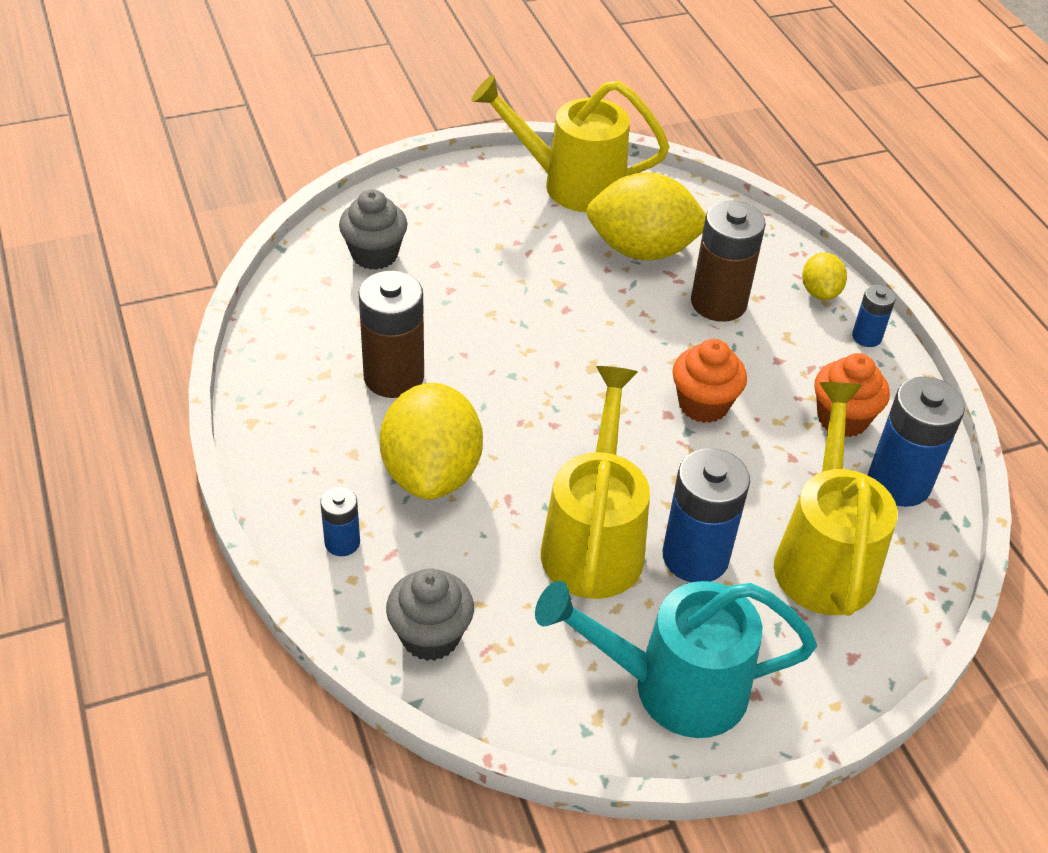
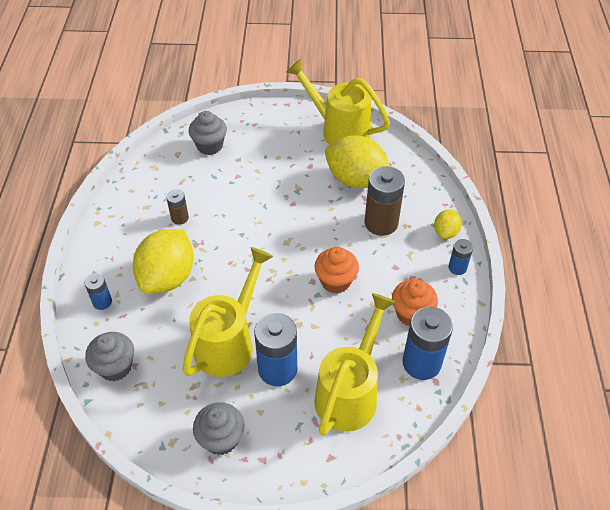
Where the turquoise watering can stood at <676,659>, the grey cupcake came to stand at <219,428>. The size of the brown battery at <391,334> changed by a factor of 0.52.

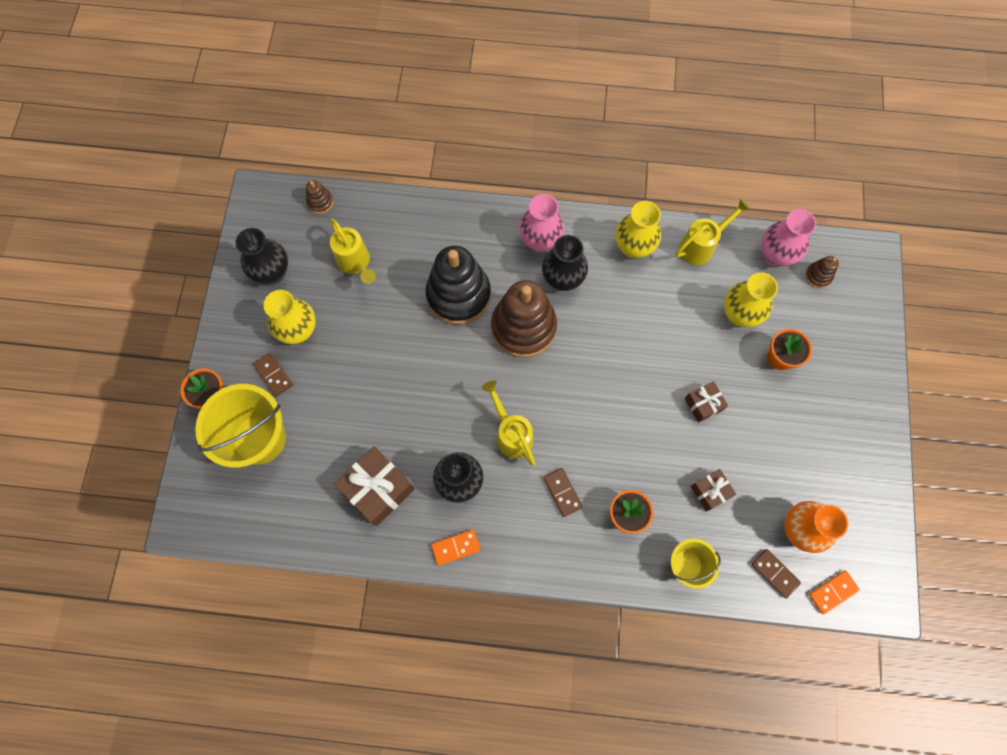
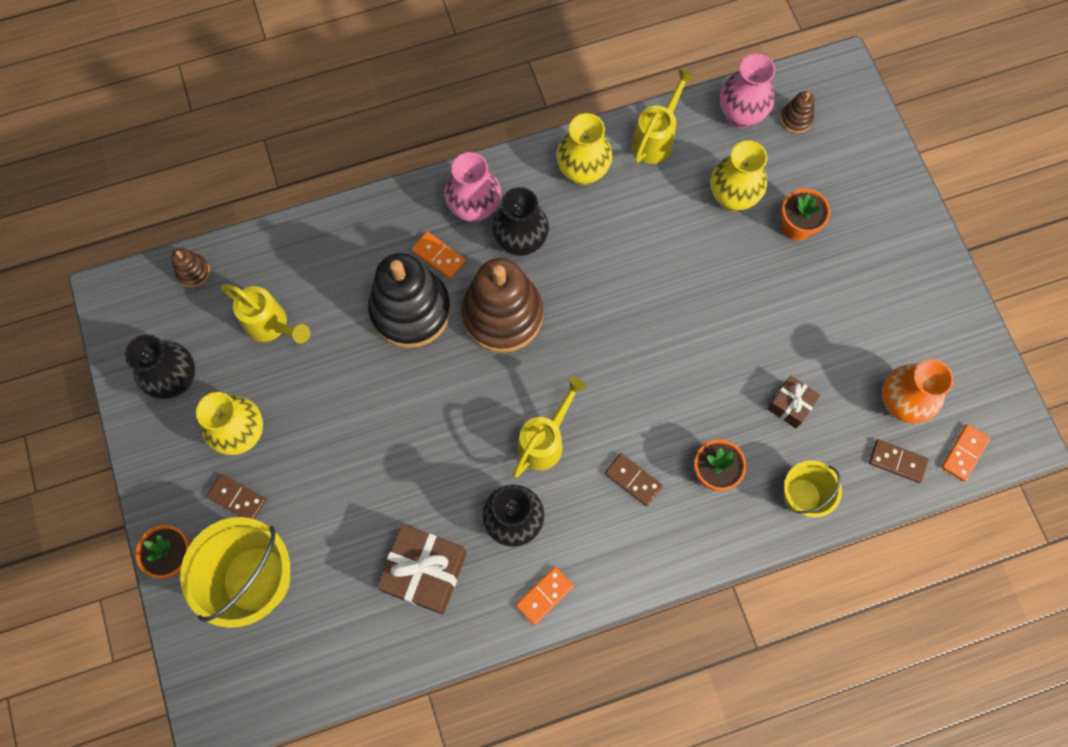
The second view lost the brown gift at <706,401>. The second view gained the orange domino at <439,255>. The yellow watering can at <508,423> ended up facing another way, 90 degrees clockwise from before.

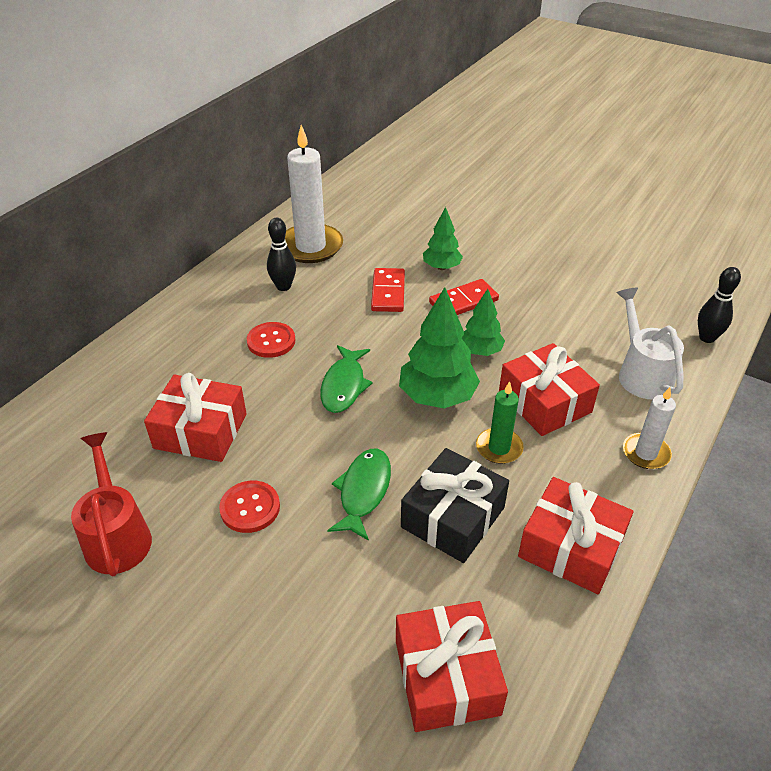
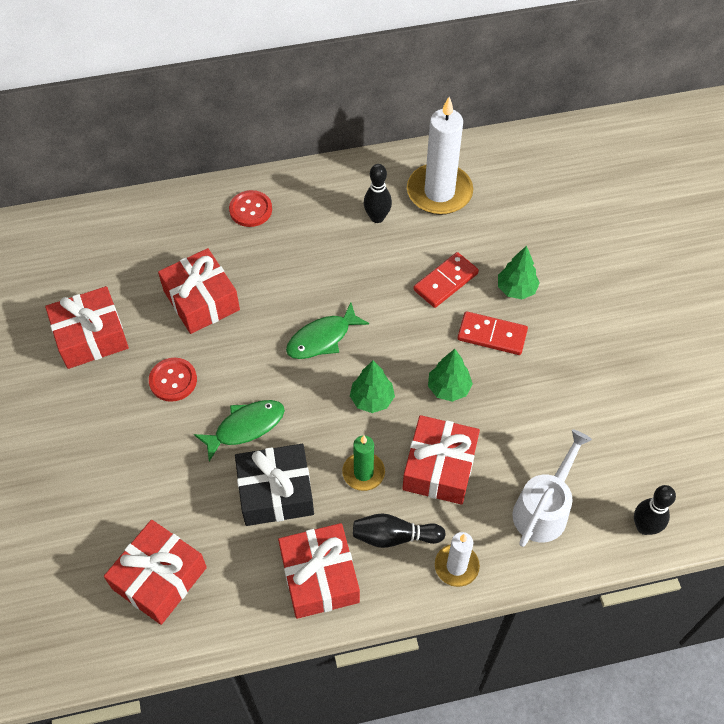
The second view gained the black bowling pin at <399,530>. The red button ended up elsewhere, having gone from <271,340> to <250,208>. Where the red watering can stood at <111,504>, the red gift came to stand at <87,327>. The size of the green tree at <439,348> changed by a factor of 0.61.

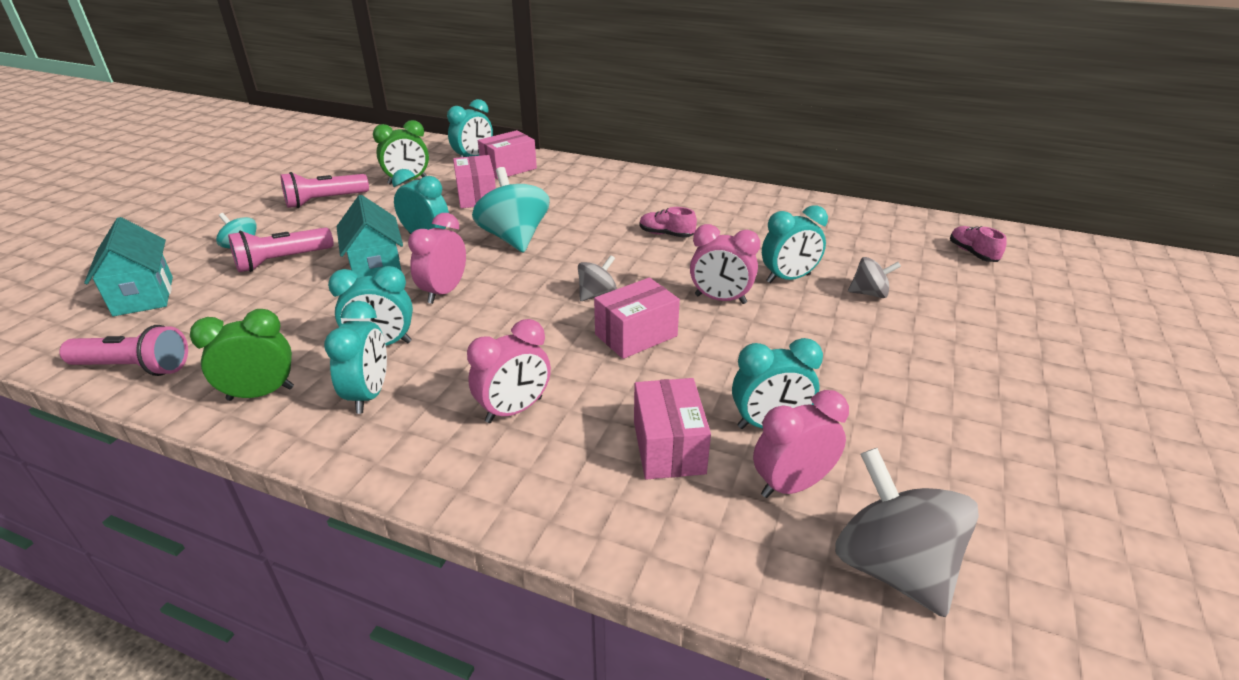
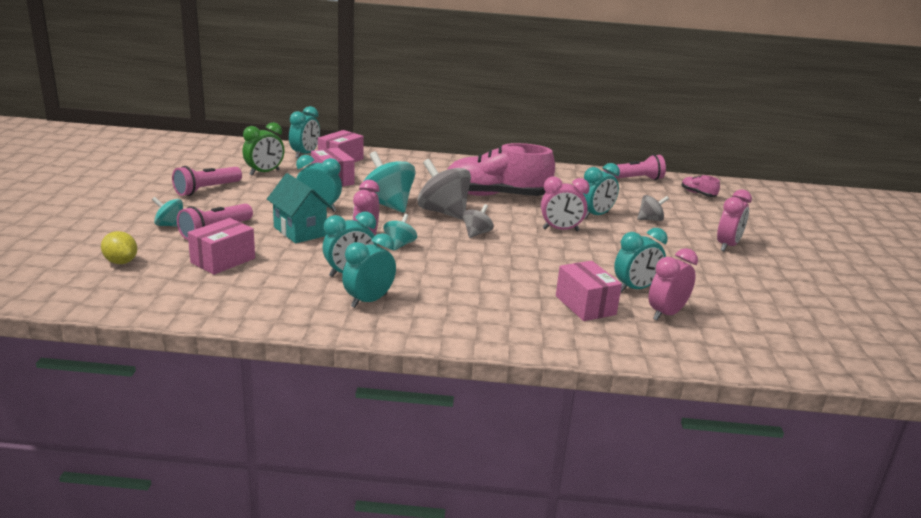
The second view lost the green clock at <242,355>. The second view gained the turquoise spinning top at <400,232>. The pink flashlight ended up elsewhere, having gone from <123,350> to <635,167>. The pink clock ended up elsewhere, having gone from <509,371> to <734,220>. The pink box ended up elsewhere, having gone from <637,318> to <221,246>. The grey spinning top ended up elsewhere, having gone from <907,532> to <444,189>. Where the turquoise house stood at <128,266>, the yellow lemon came to stand at <119,247>. The turquoise clock at <355,357> ended up facing another way, 120 degrees counterclockwise from before. The size of the pink shoe at <668,222> changed by a factor of 2.44.

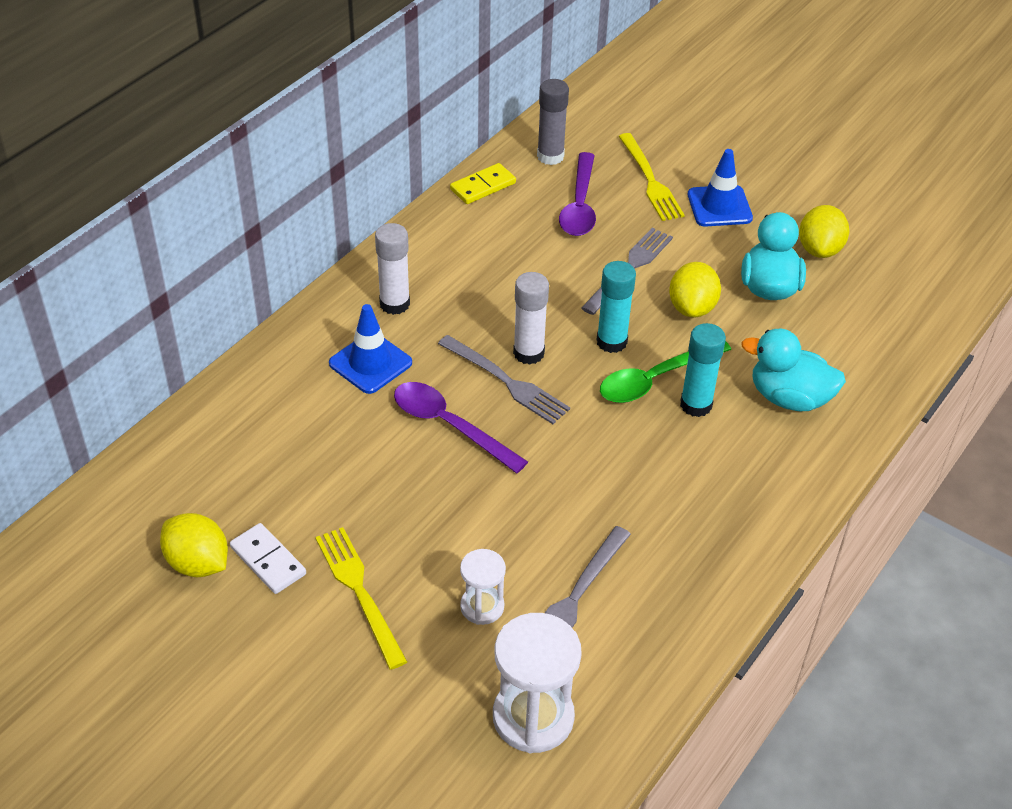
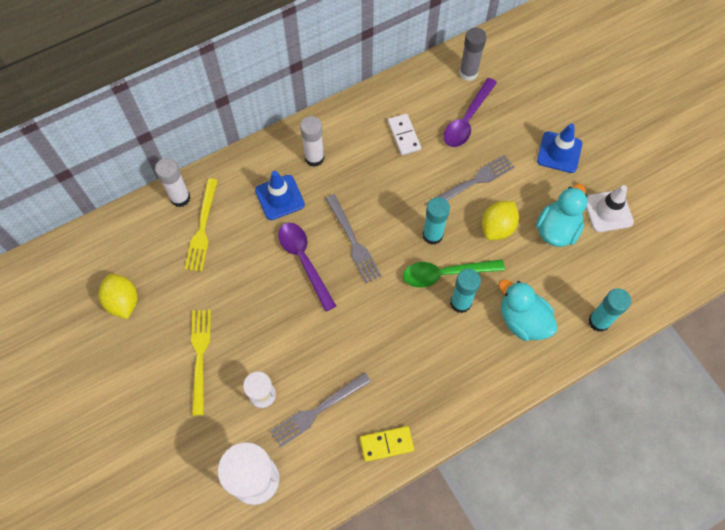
The second view gained the turquoise glue stick at <609,310>. The white domino ended up elsewhere, having gone from <268,558> to <404,134>. The yellow domino ended up elsewhere, having gone from <483,183> to <387,444>. The white glue stick ended up elsewhere, having gone from <531,318> to <172,182>. The yellow fork ended up elsewhere, having gone from <651,177> to <201,225>. Where the yellow lemon stood at <824,231>, the white traffic cone came to stand at <610,208>.

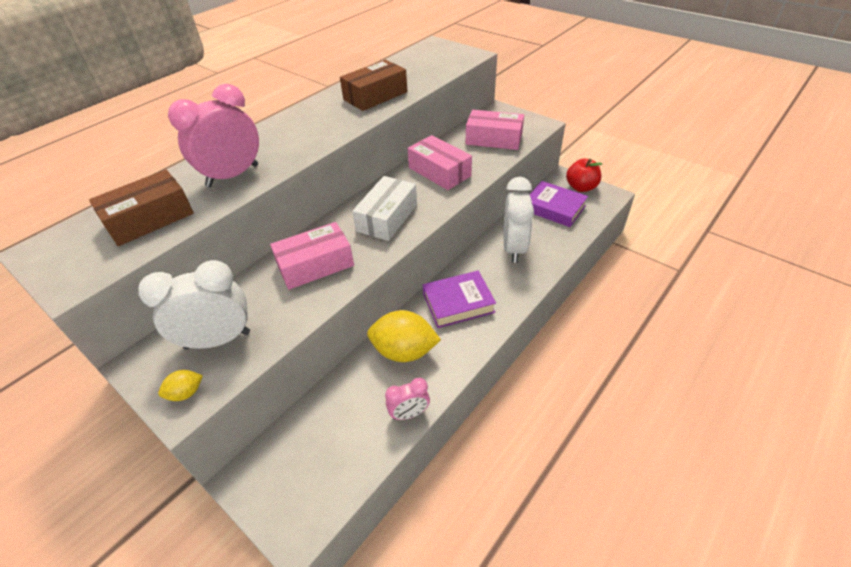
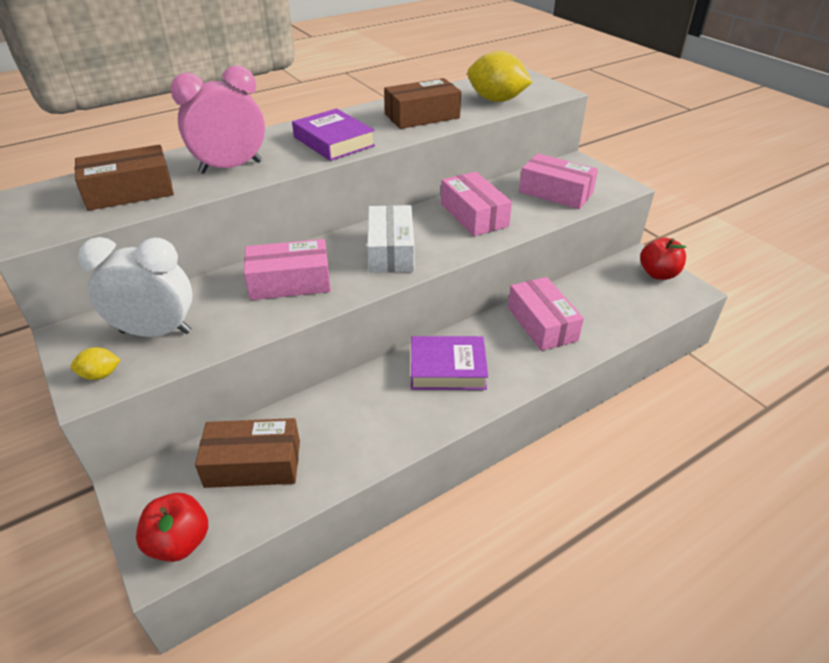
The second view lost the pink clock at <407,399>. The second view gained the red apple at <172,527>. The second view gained the brown box at <247,453>. The yellow lemon ended up elsewhere, having gone from <404,336> to <499,76>. The purple book ended up elsewhere, having gone from <559,204> to <333,134>. Where the white clock stood at <519,220>, the pink box came to stand at <546,314>. The white box at <384,208> ended up facing another way, 45 degrees counterclockwise from before.

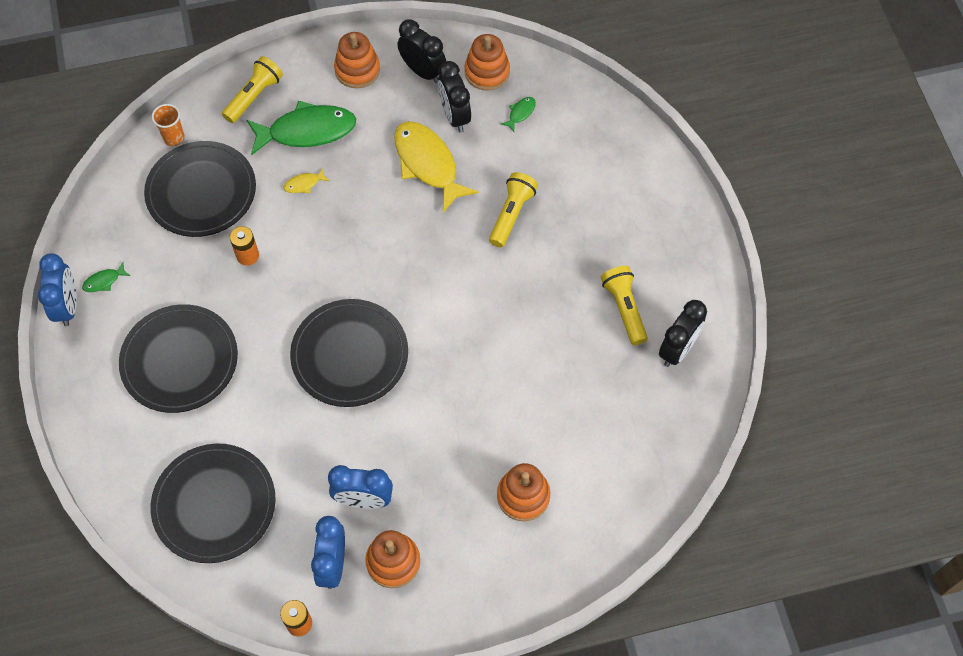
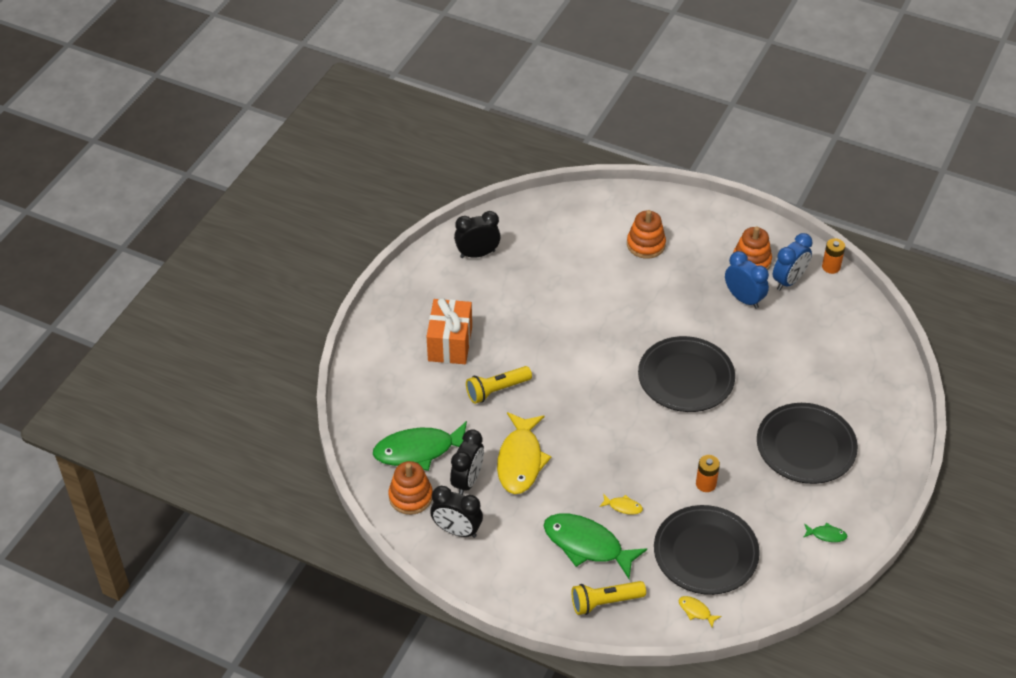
The second view lost the blue clock at <57,289>. The second view lost the black plate at <213,503>. The second view lost the orange stacking toy at <357,60>. The second view lost the yellow flashlight at <624,305>. The second view gained the orange gift at <449,331>. Where the orange cup stood at <168,125>, the yellow fish came to stand at <700,611>. The black clock at <422,51> ended up facing another way, 60 degrees counterclockwise from before. The size of the green fish at <518,114> changed by a factor of 2.41.

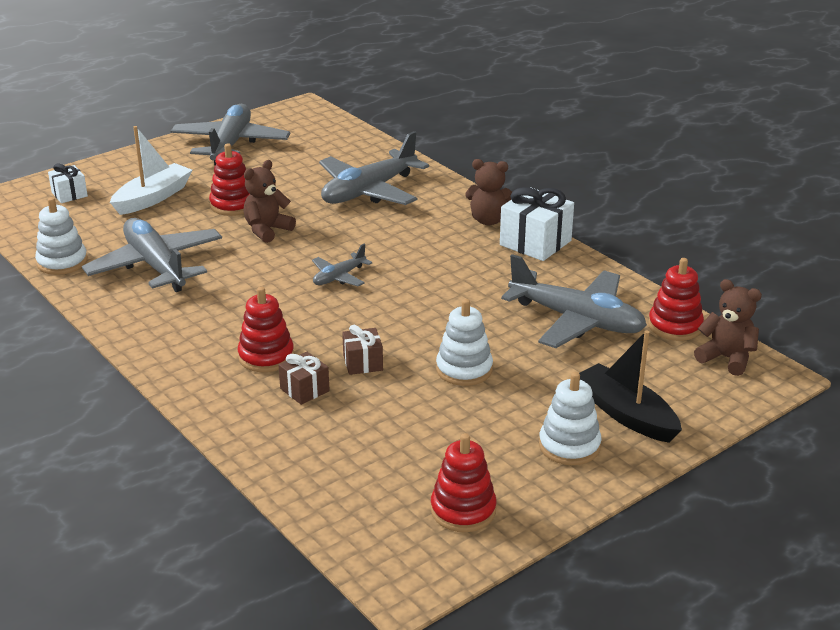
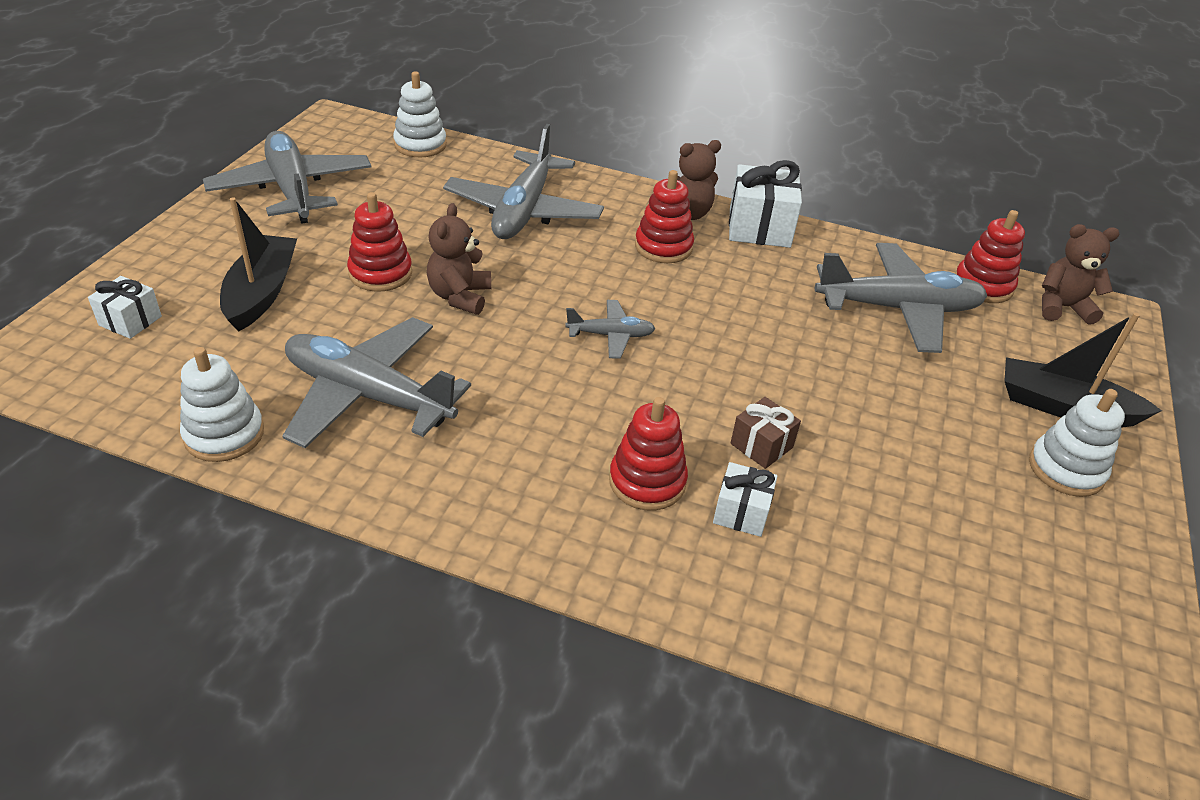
The red stacking toy ended up elsewhere, having gone from <464,482> to <664,216>. The white stacking toy ended up elsewhere, having gone from <464,342> to <420,114>. What was the white boat at <151,170> turned into the black boat at <258,264>. What was the brown gift at <304,378> turned into the white gift at <745,499>. The grey plane at <342,265> ended up facing another way, 105 degrees counterclockwise from before.

